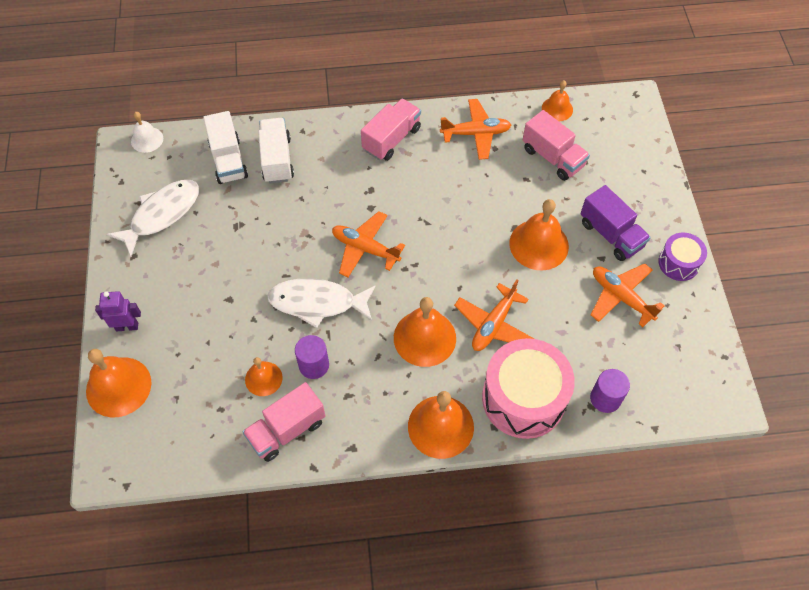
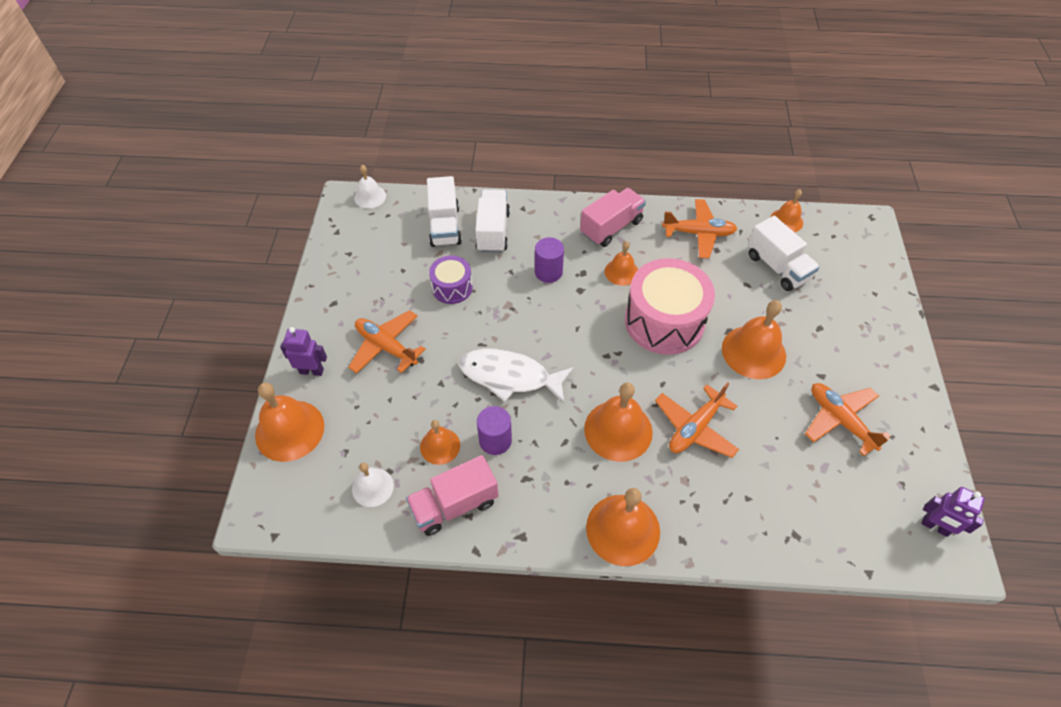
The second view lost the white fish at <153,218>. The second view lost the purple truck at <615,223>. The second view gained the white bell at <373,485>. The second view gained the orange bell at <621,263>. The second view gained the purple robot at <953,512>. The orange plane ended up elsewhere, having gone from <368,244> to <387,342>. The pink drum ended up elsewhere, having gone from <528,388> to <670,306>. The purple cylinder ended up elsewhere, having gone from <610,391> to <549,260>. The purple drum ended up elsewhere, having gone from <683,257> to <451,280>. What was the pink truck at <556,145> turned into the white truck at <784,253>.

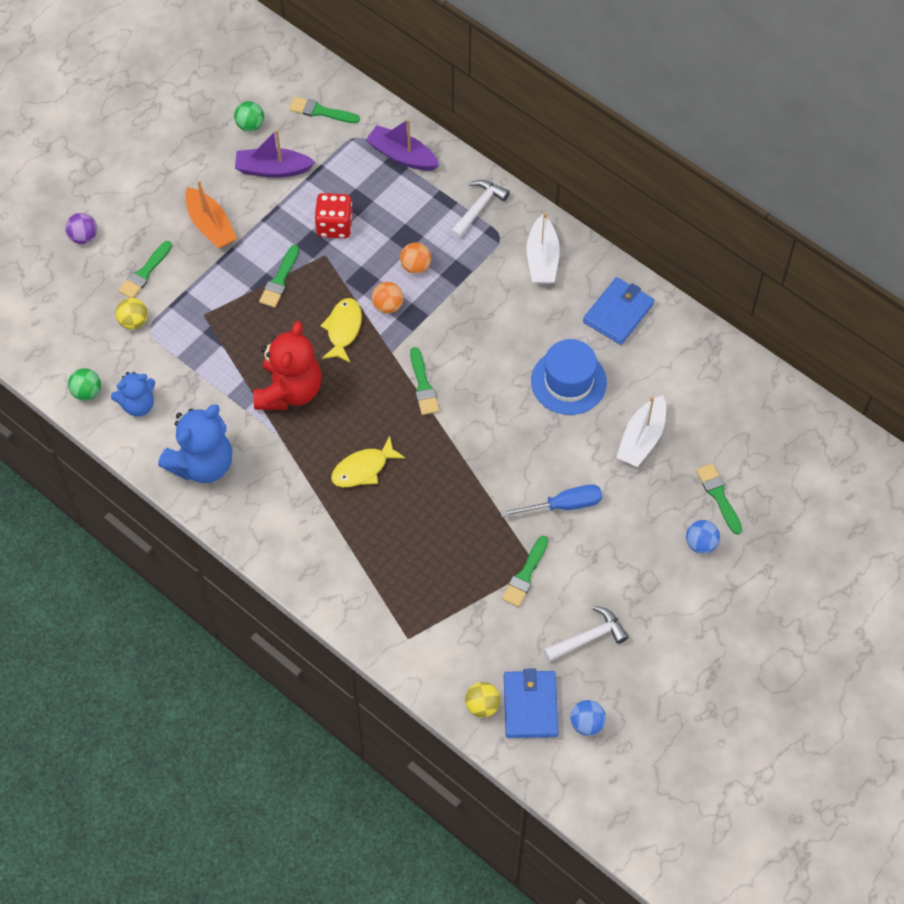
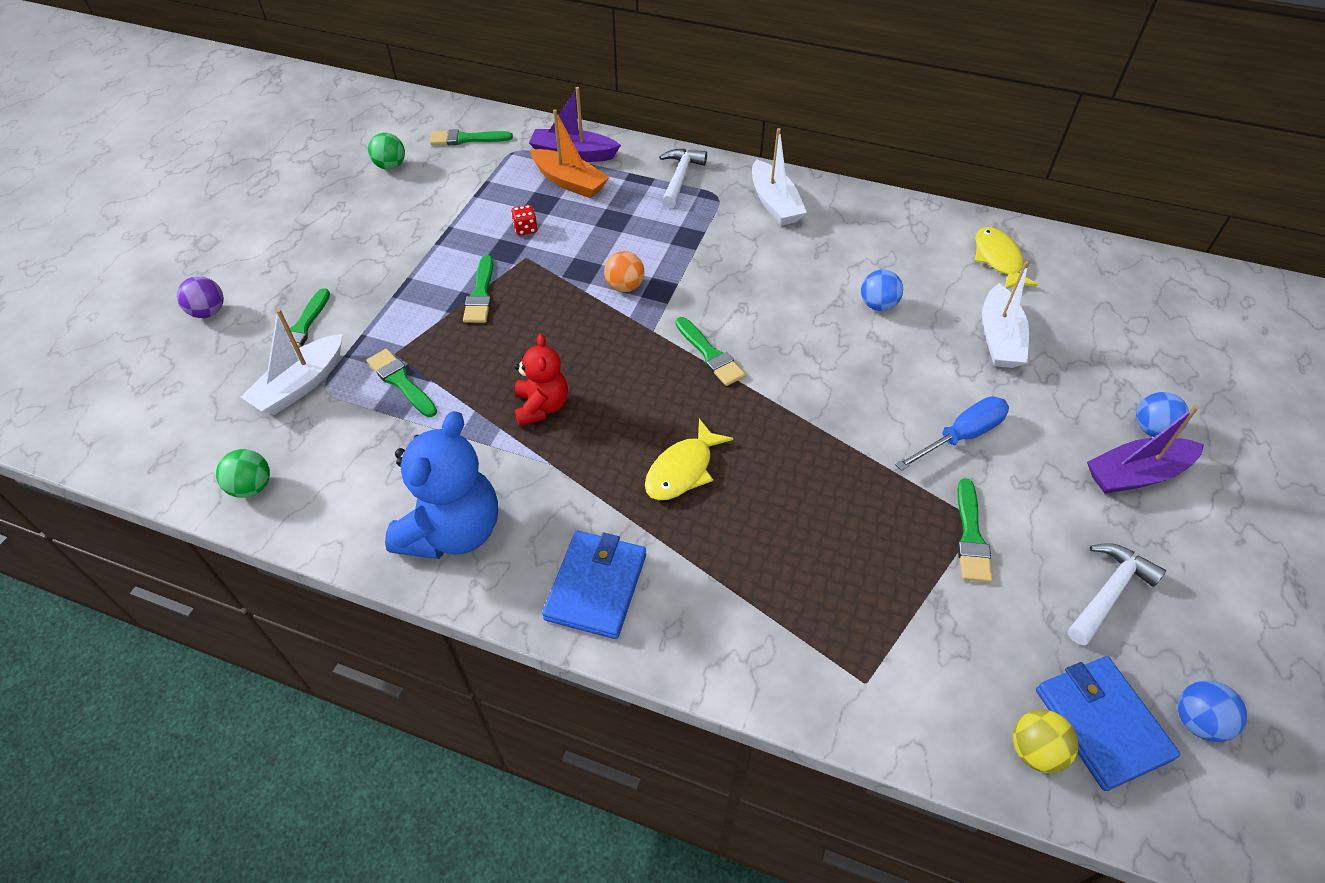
The second view lost the blue teddy bear at <133,394>. The second view lost the orange ball at <415,258>. The orange boat ended up elsewhere, having gone from <211,214> to <570,153>. The purple boat ended up elsewhere, having gone from <275,153> to <1145,449>. The yellow fish ended up elsewhere, having gone from <341,330> to <1007,258>. The blue wallet ended up elsewhere, having gone from <618,311> to <594,585>. The green brush ended up elsewhere, having gone from <719,499> to <402,383>. Where the yellow ball stood at <132,314>, the white boat came to stand at <291,362>. Where the blue hat stood at <569,377>, the blue ball came to stand at <882,290>. The size of the red teddy bear at <287,365> changed by a factor of 0.60. The size of the red dice at <333,215> changed by a factor of 0.52.

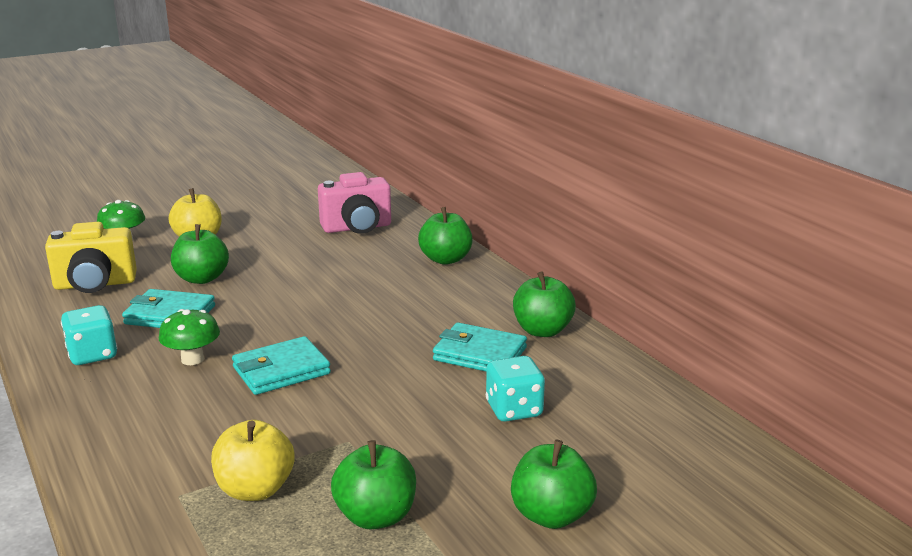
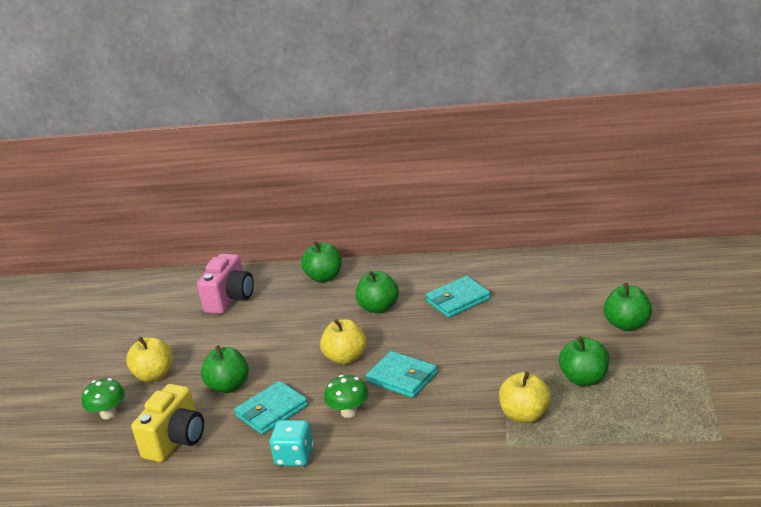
The second view lost the turquoise dice at <515,389>. The second view gained the yellow apple at <343,342>. The green apple ended up elsewhere, having gone from <544,304> to <377,292>. The turquoise wallet at <281,365> ended up facing another way, 60 degrees counterclockwise from before.

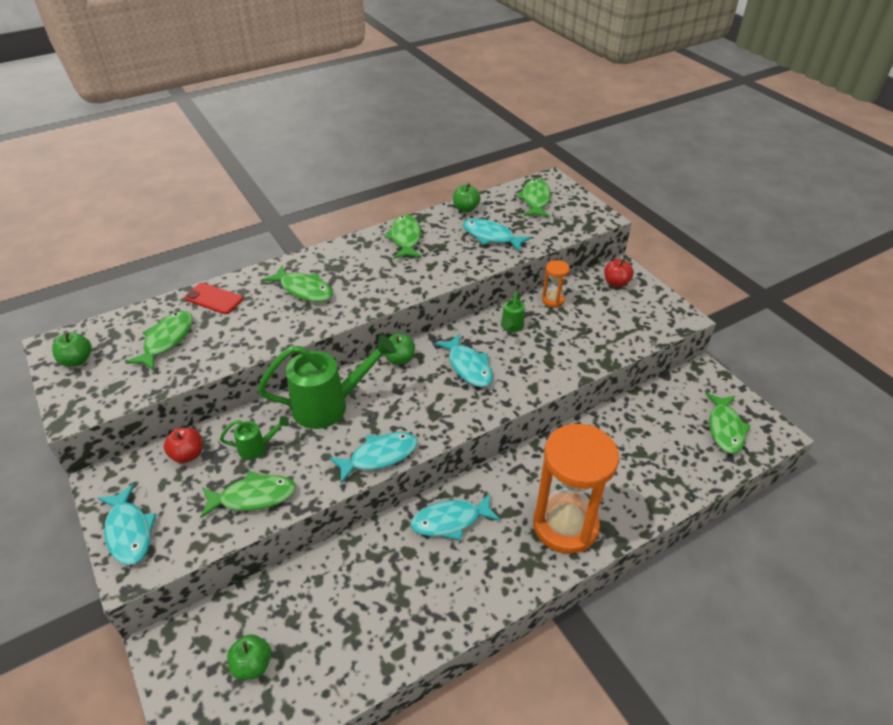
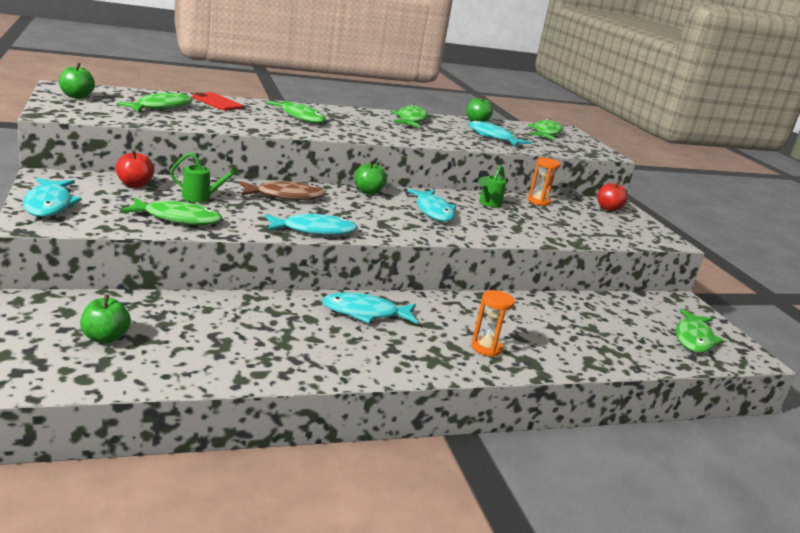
Where the green watering can stood at <327,381>, the brown fish came to stand at <282,190>. The size of the orange hourglass at <576,489> changed by a factor of 0.43.

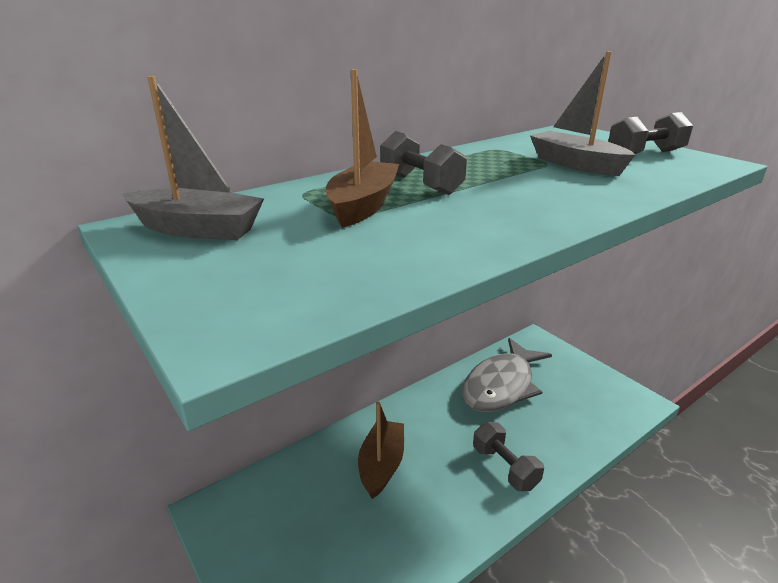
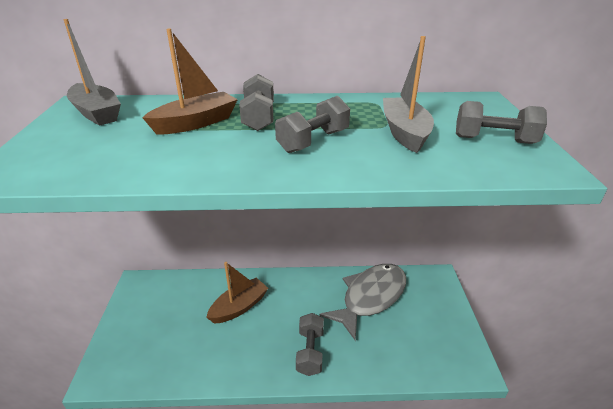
The second view gained the grey dumbbell at <312,124>. The grey fish at <507,375> ended up facing another way, 150 degrees clockwise from before.

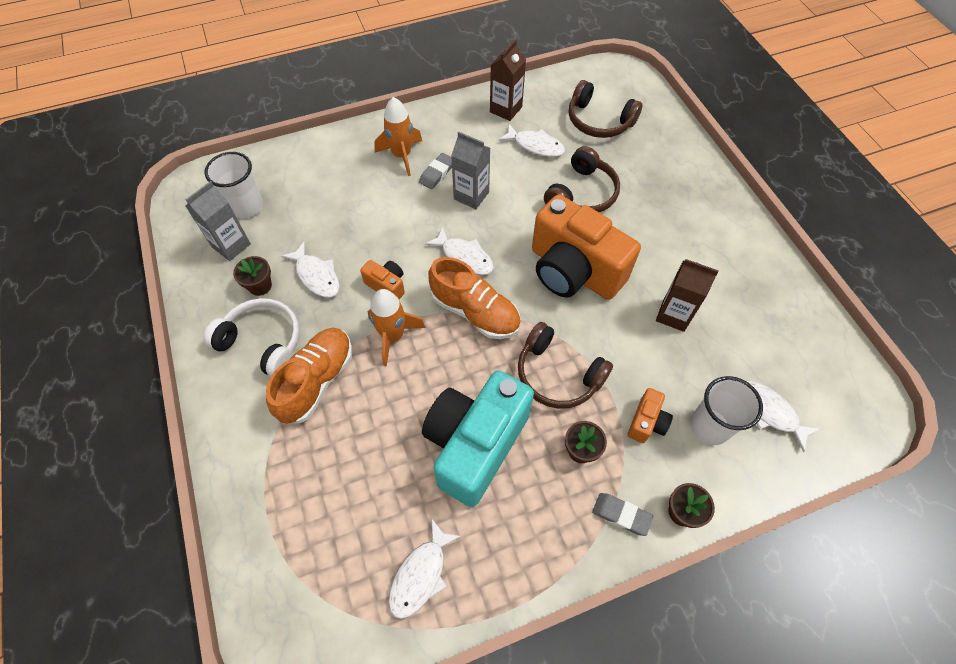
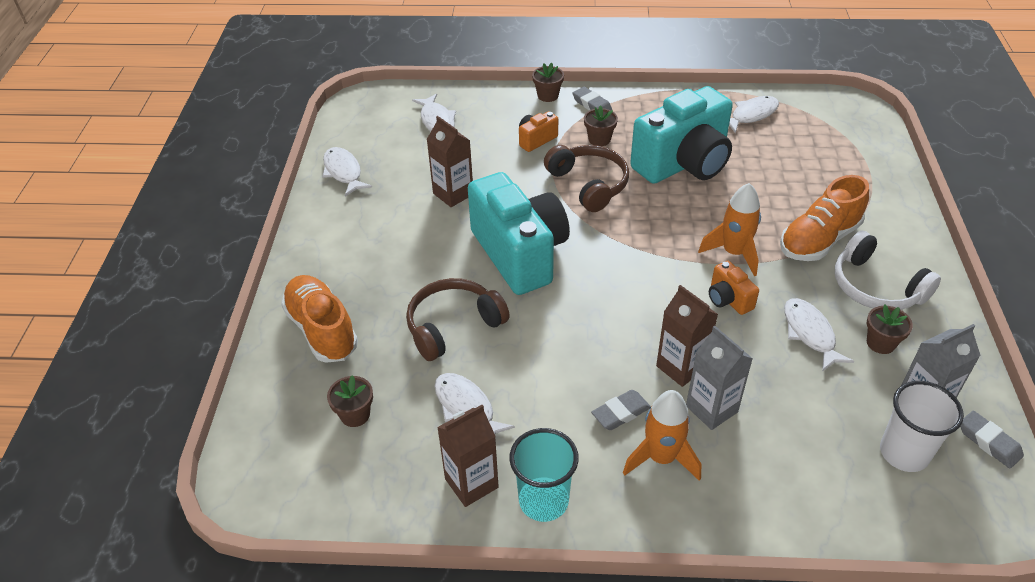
The second view lost the white cup at <726,410>. The second view gained the turquoise cup at <544,475>. The second view gained the brown carton at <687,336>. The second view gained the grey eraser at <992,439>. The white fish ended up elsewhere, having gone from <459,250> to <347,172>. The orange shoe ended up elsewhere, having gone from <474,298> to <319,319>. The grey carton ended up elsewhere, having gone from <470,170> to <719,378>. Where the brown headphones stood at <606,109>, the brown flower pot came to stand at <350,401>. What was the orange camera at <586,247> turned into the turquoise camera at <519,233>.

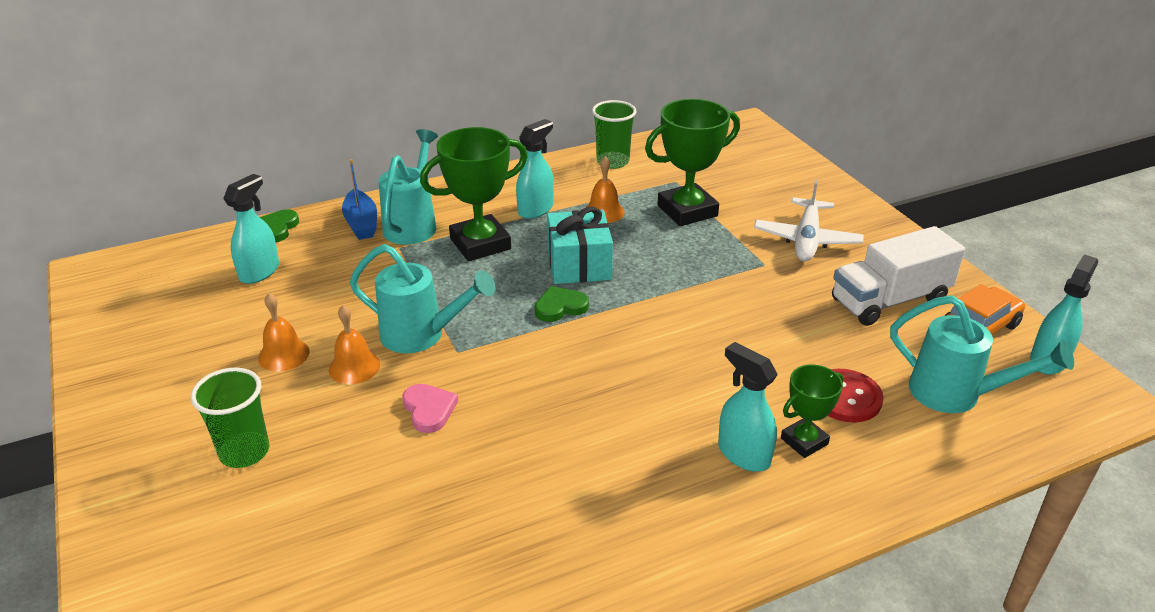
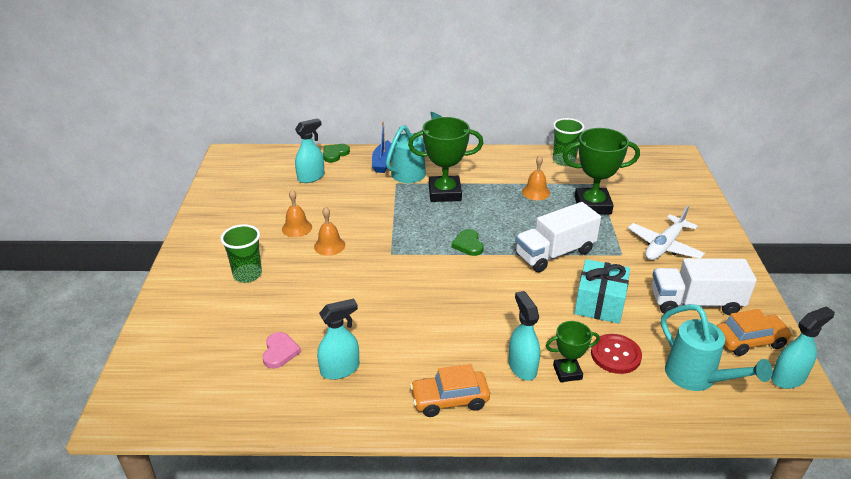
The second view lost the turquoise watering can at <422,298>. The second view gained the orange car at <450,390>. The second view gained the white truck at <558,237>. The pink heart ended up elsewhere, having gone from <430,408> to <282,350>. The turquoise spray bottle ended up elsewhere, having gone from <535,169> to <338,339>. The turquoise gift ended up elsewhere, having gone from <580,245> to <602,291>. The green heart at <562,304> ended up facing another way, 105 degrees counterclockwise from before.

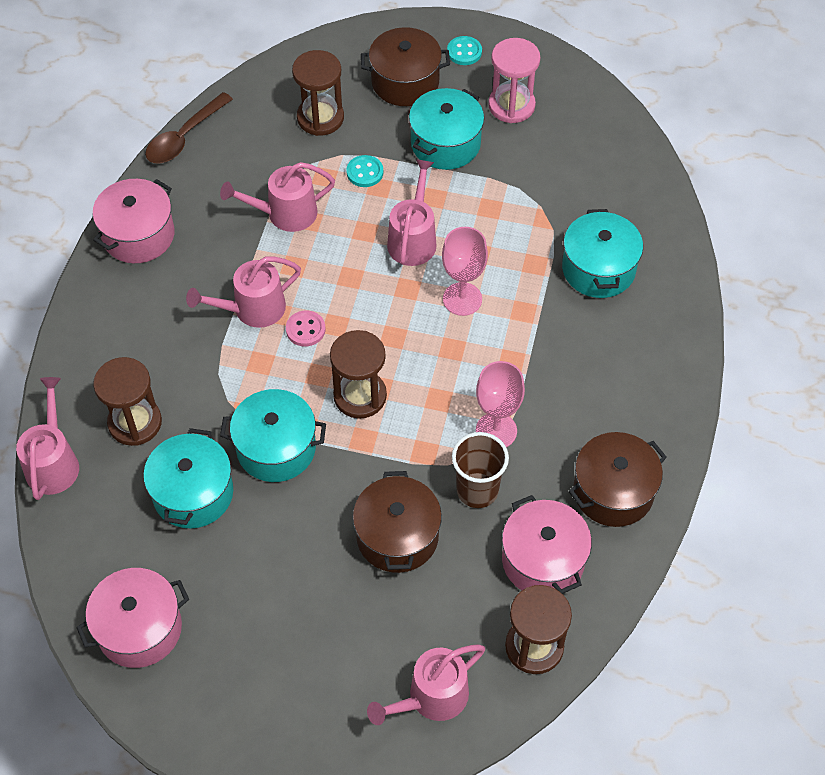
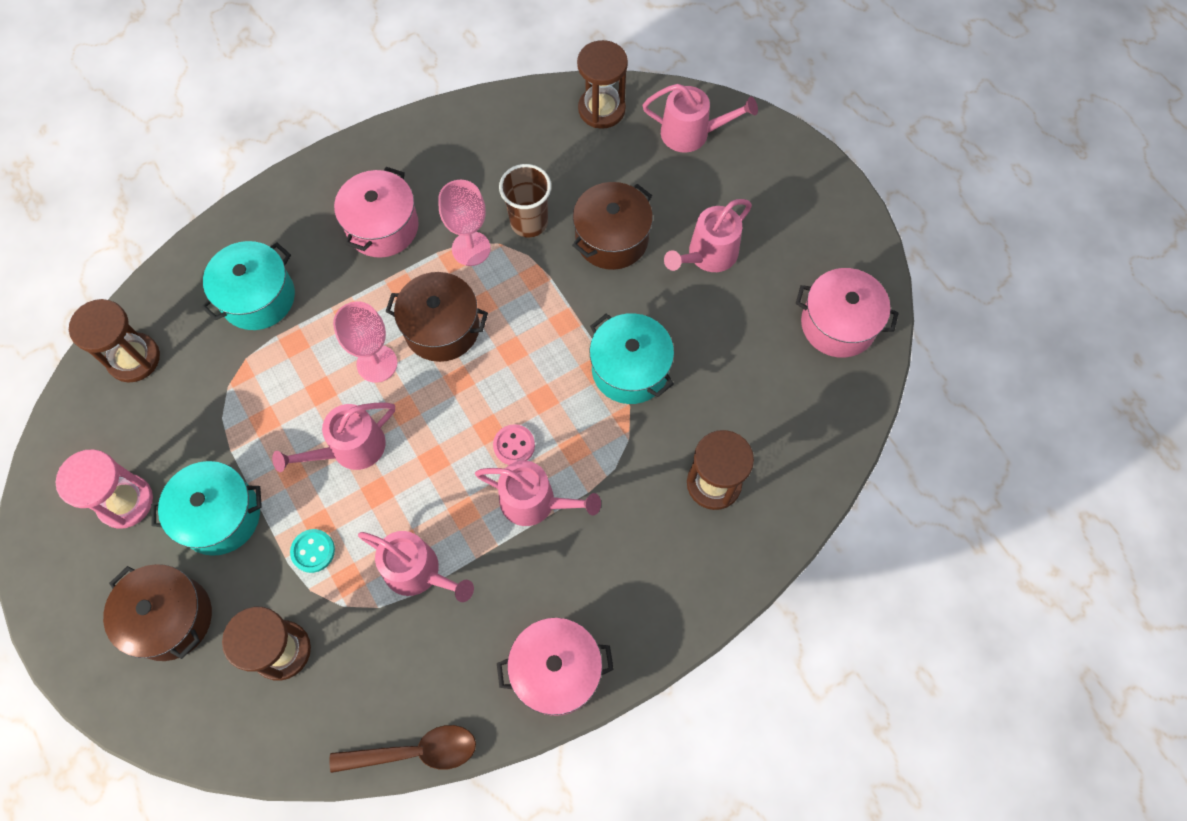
The second view lost the turquoise pot at <188,478>. The second view lost the turquoise button at <464,50>. The pink watering can ended up elsewhere, having gone from <47,438> to <708,235>. The brown hourglass ended up elsewhere, having gone from <358,374> to <114,340>. The pink pot ended up elsewhere, having gone from <547,544> to <376,212>. The brown pot ended up elsewhere, having gone from <618,479> to <436,317>.

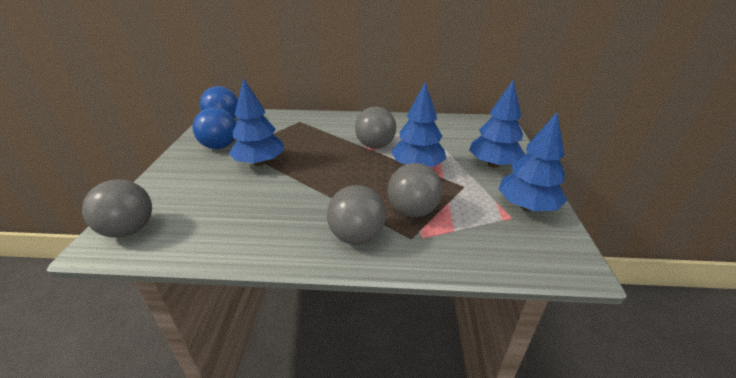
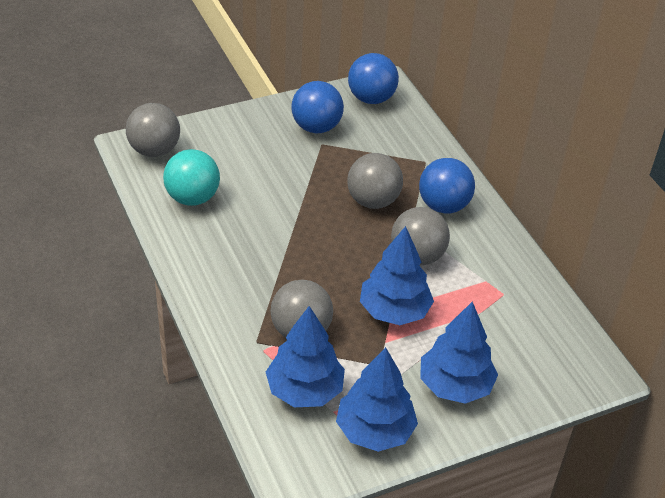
The second view gained the turquoise ball at <191,177>. The second view gained the blue ball at <447,185>. The blue tree ended up elsewhere, having gone from <257,122> to <305,356>. The grey ball ended up elsewhere, having gone from <356,215> to <375,181>.

